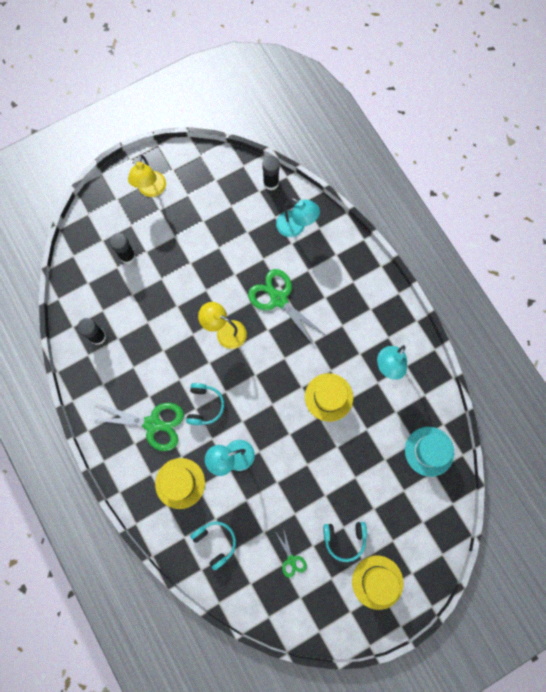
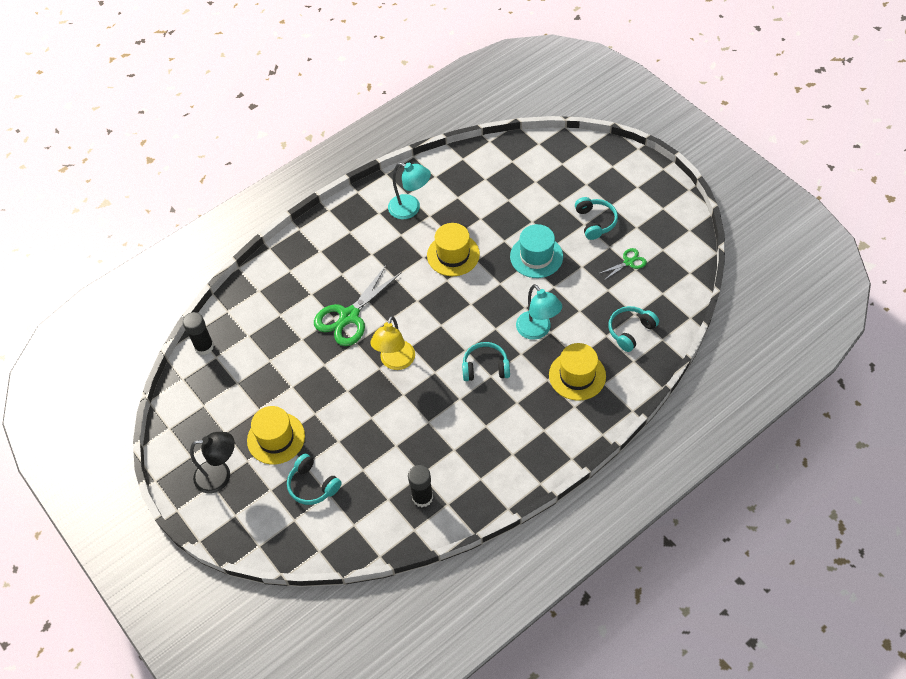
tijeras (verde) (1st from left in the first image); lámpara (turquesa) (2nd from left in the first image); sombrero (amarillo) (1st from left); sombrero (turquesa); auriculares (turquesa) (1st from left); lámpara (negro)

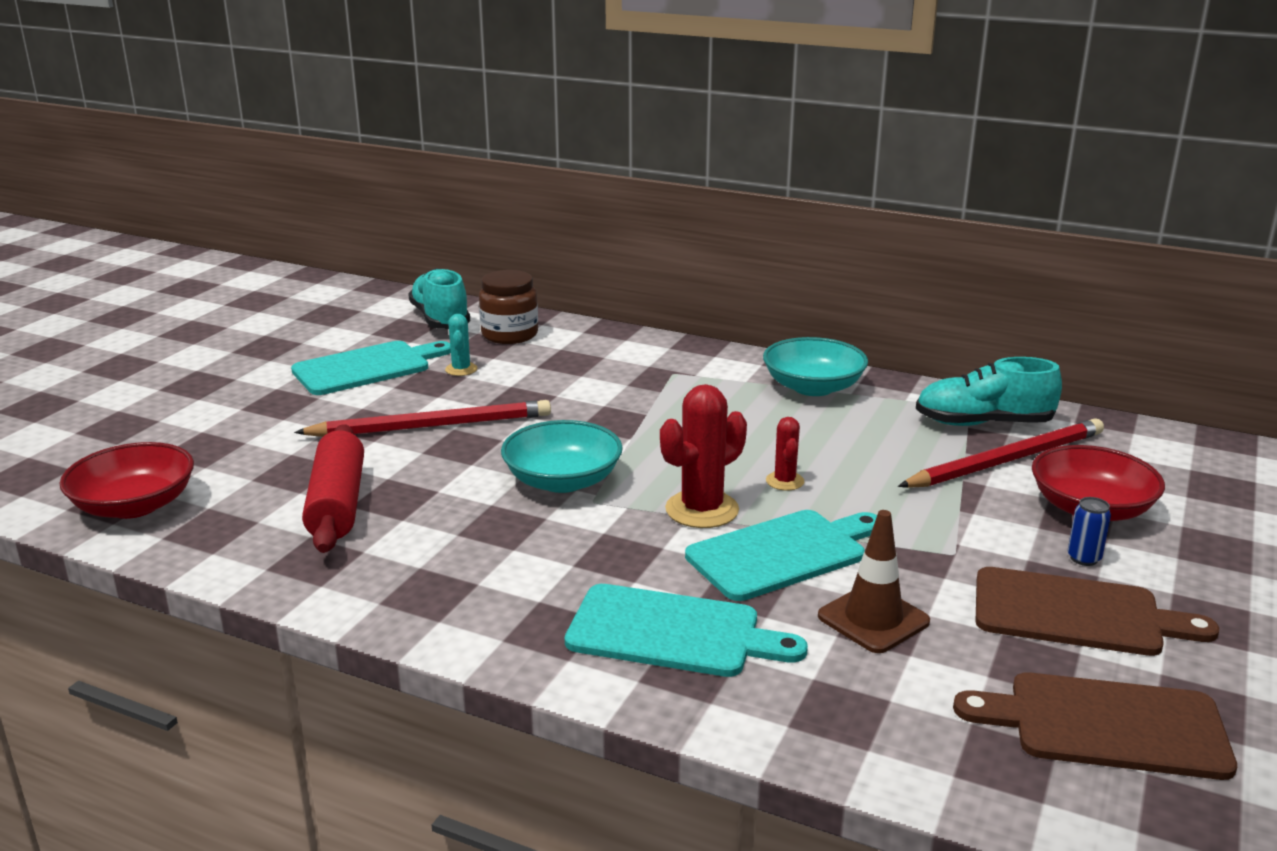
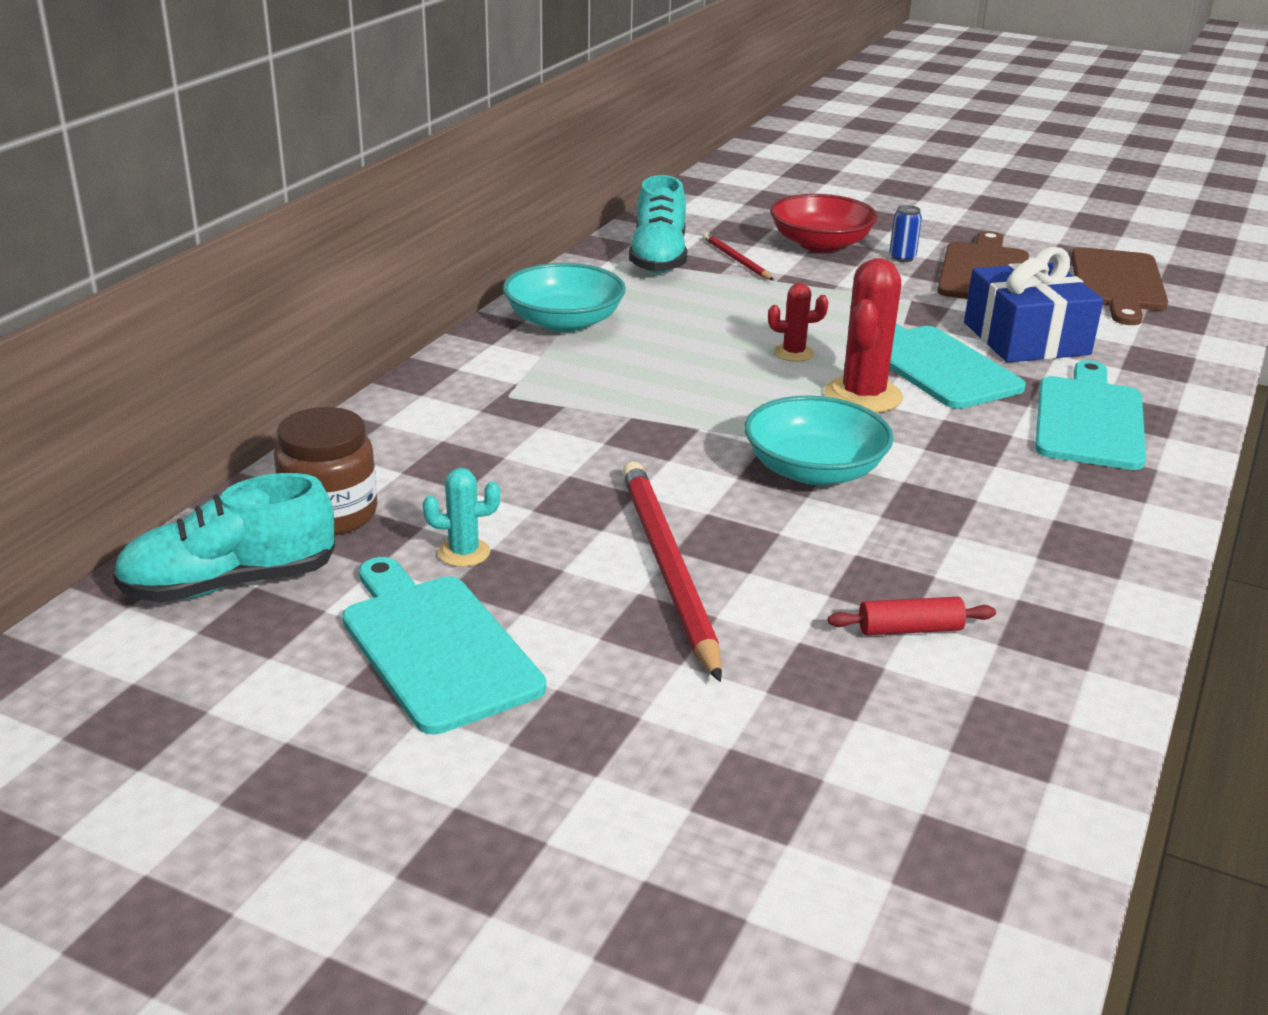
cuenco (rojo) (1st from left in the first image); regalo (azul); cactus (rojo) (2nd from left); rodillo (rojo); lápiz (rojo) (2nd from left)

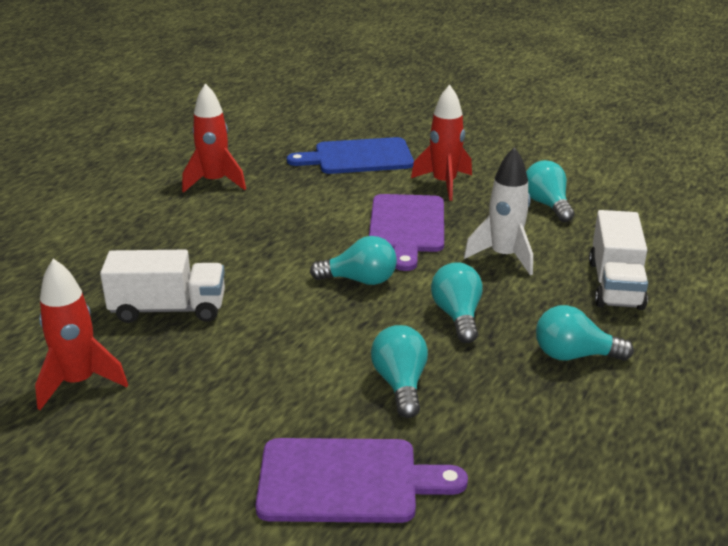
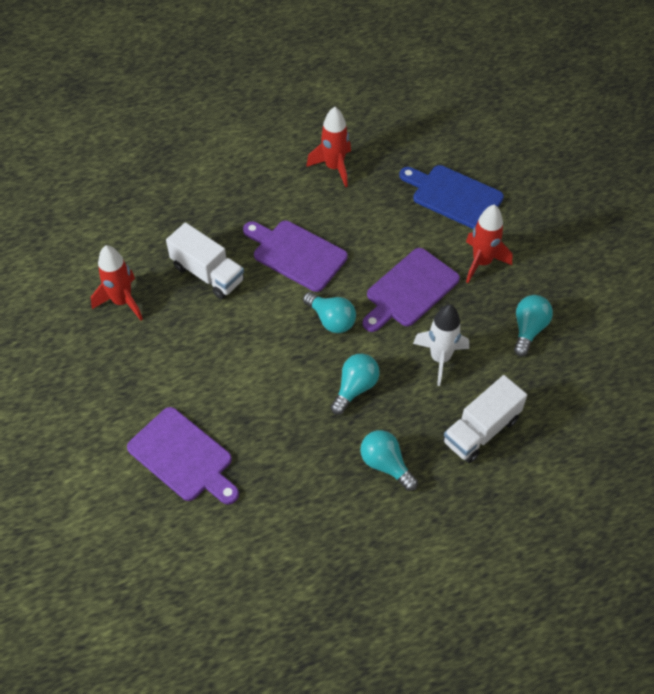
bombilla (turquesa) (2nd from left in the first image); tabla de cortar (morado) (2nd from left)

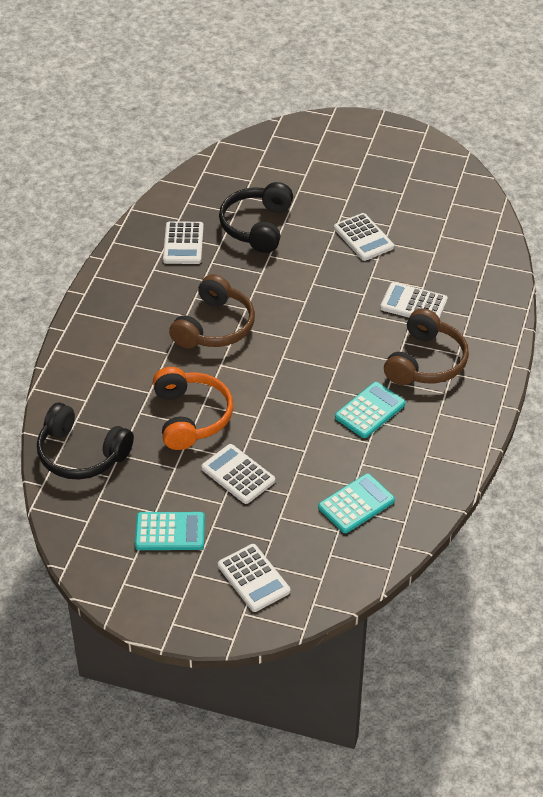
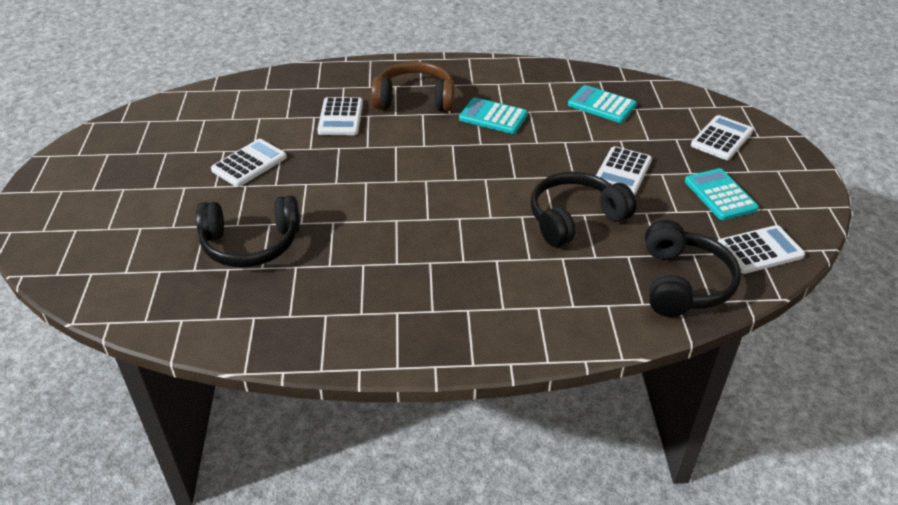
auriculares (marrón) (1st from left in the first image); calculadora (blanco) (5th from left); auriculares (negro) (2nd from left)

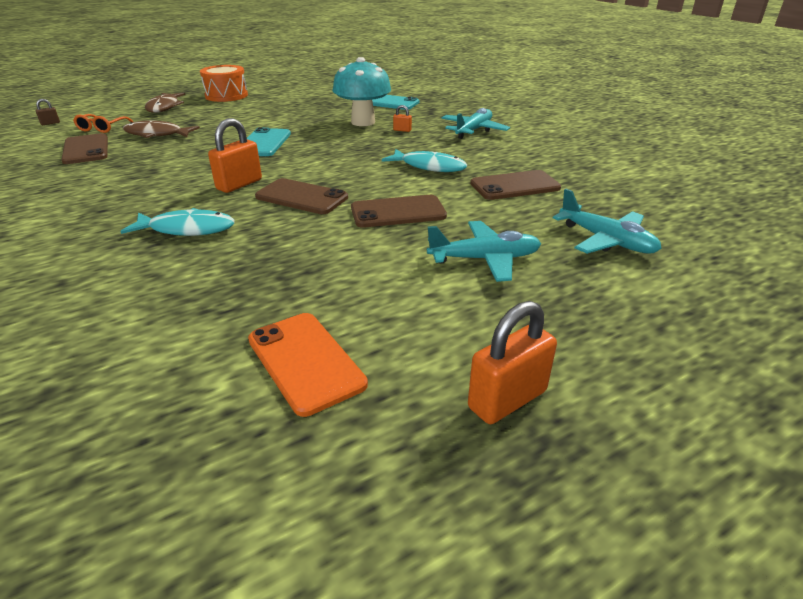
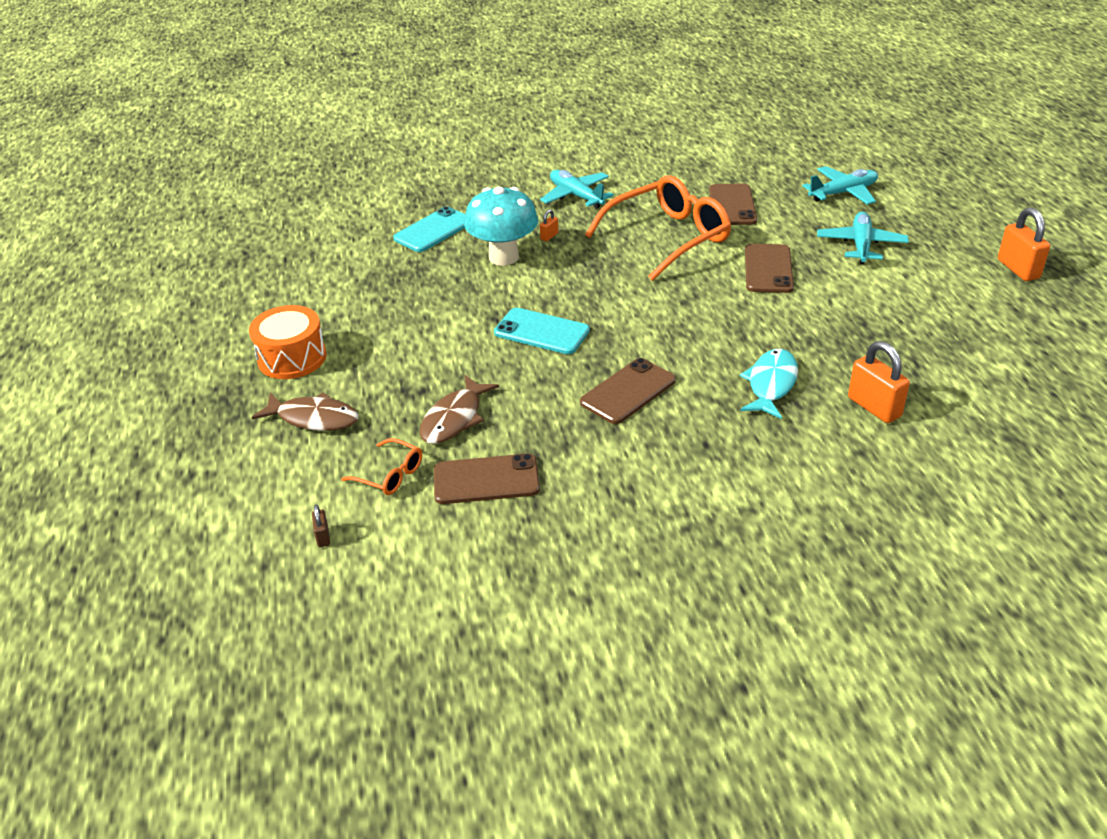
móvil (naranja); candado (naranja) (2nd from left); móvil (marrón) (2nd from left); gafas (naranja) (2nd from left)

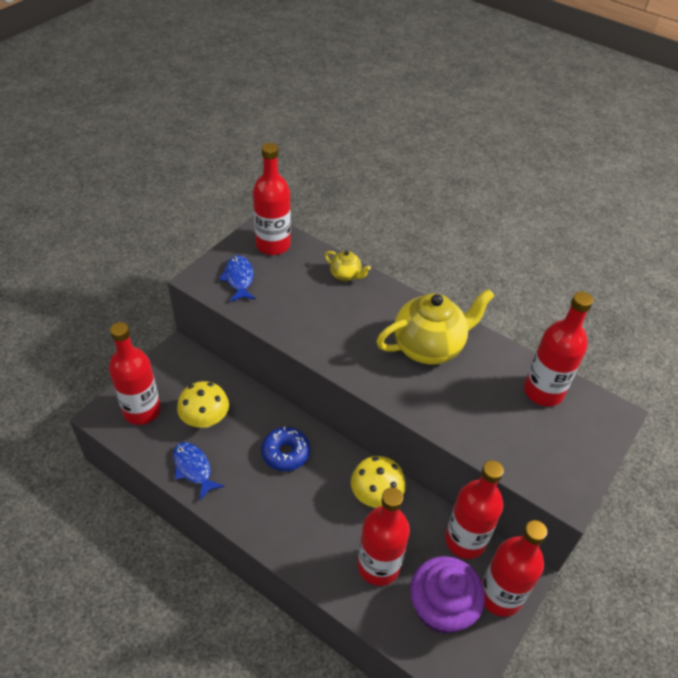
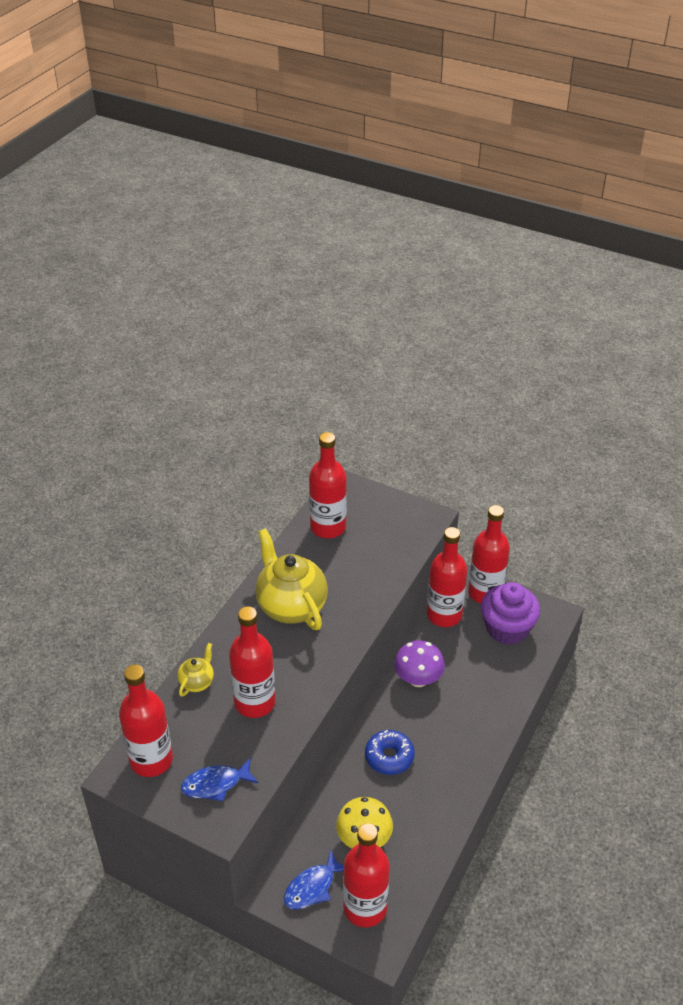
pez (azul) (2nd from left); botella (rojo) (2nd from left); seta (morado)

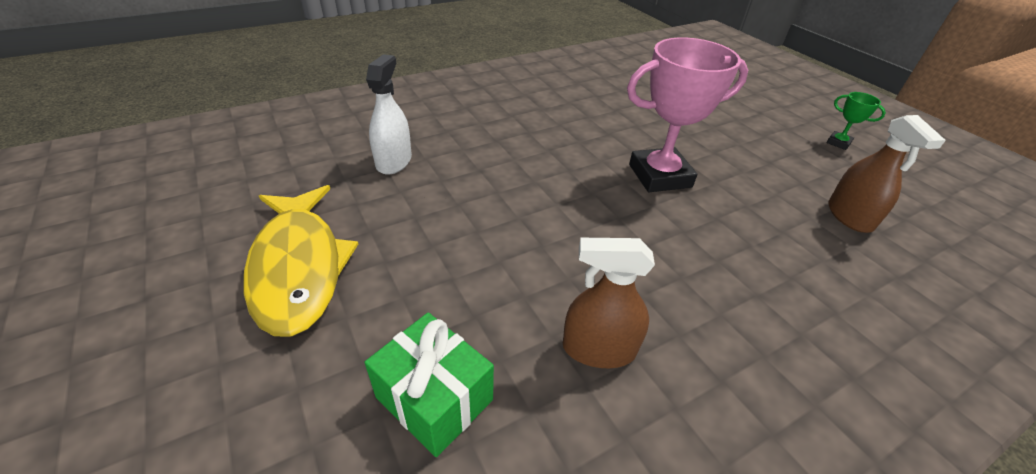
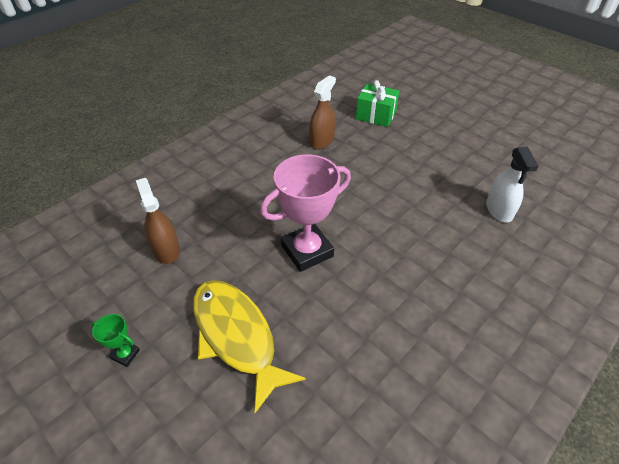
pez (amarillo); pulverizador (marrón) (2nd from left)

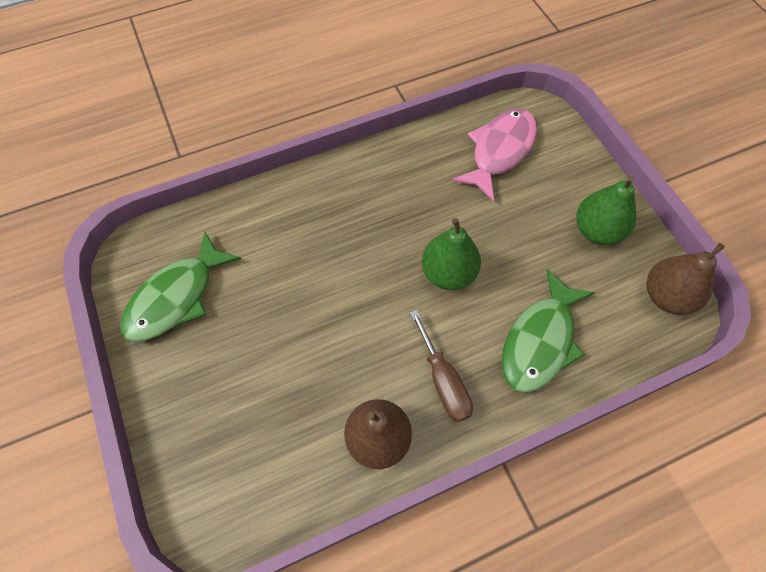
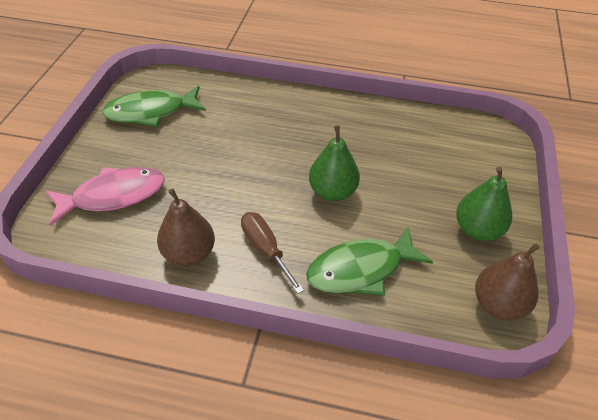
pez (rosa); destornillador (marrón)

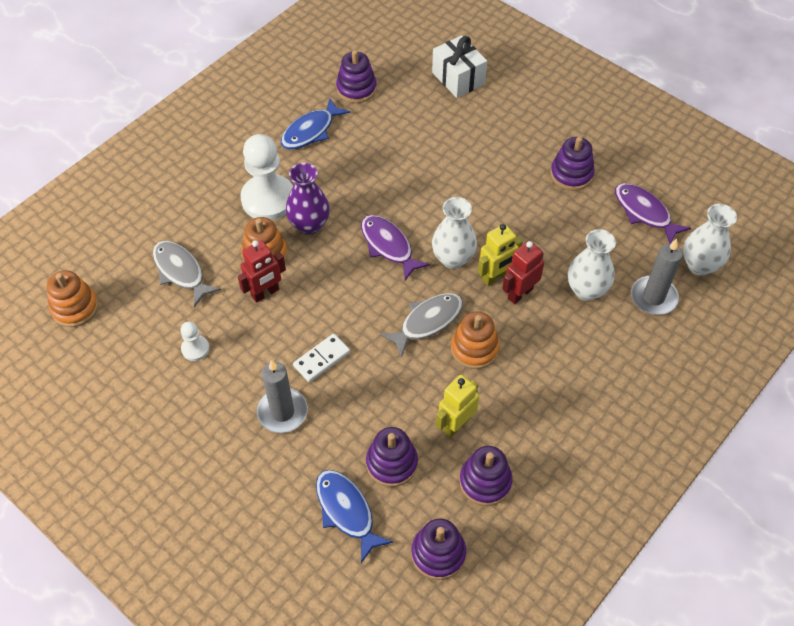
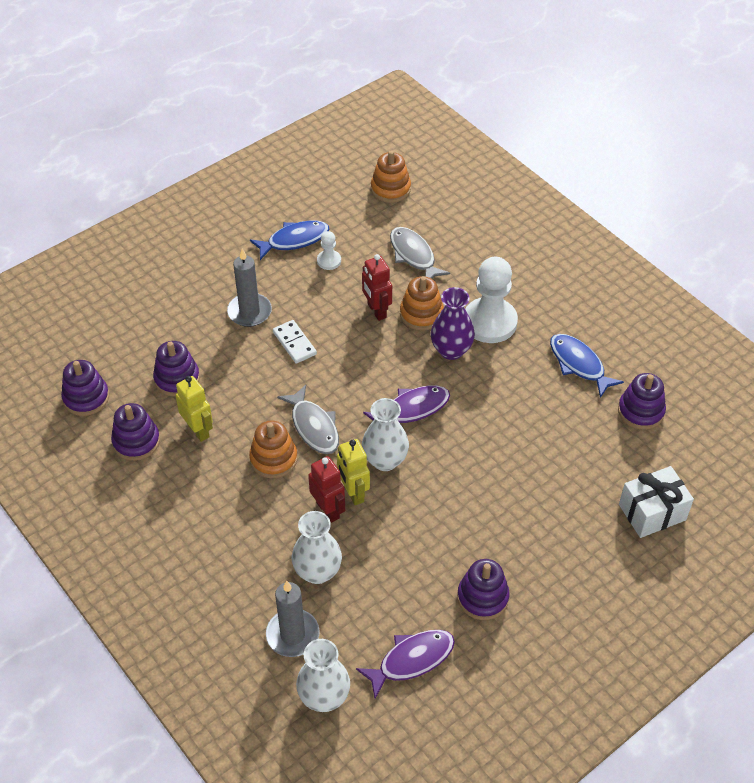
pez (azul) (1st from left); pez (gris) (2nd from left)

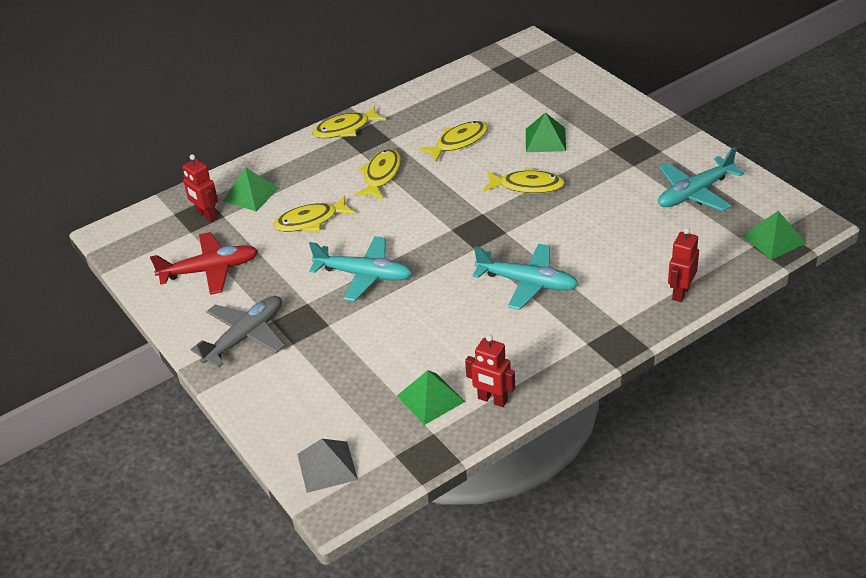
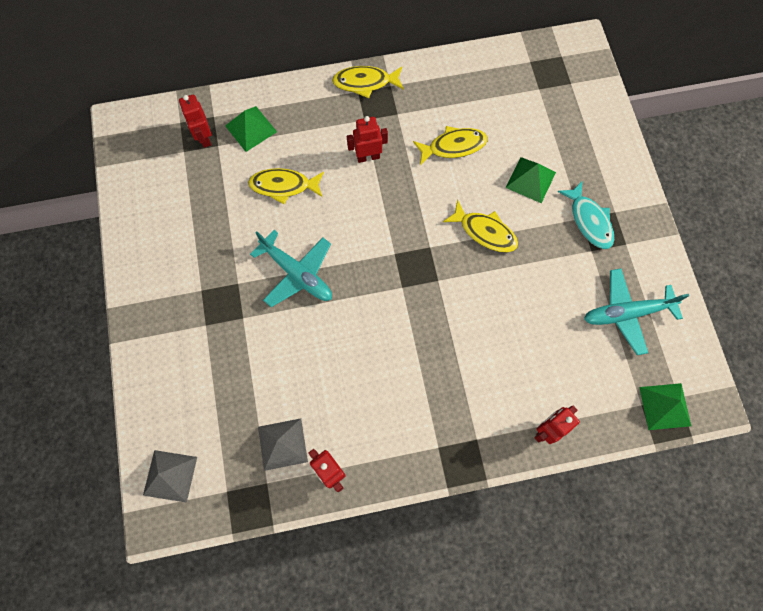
avión (rojo); avión (gris); avión (turquesa) (2nd from left in the first image); pez (turquesa); robot (rojo) (3rd from left); pirámide (gris) (2nd from left)

